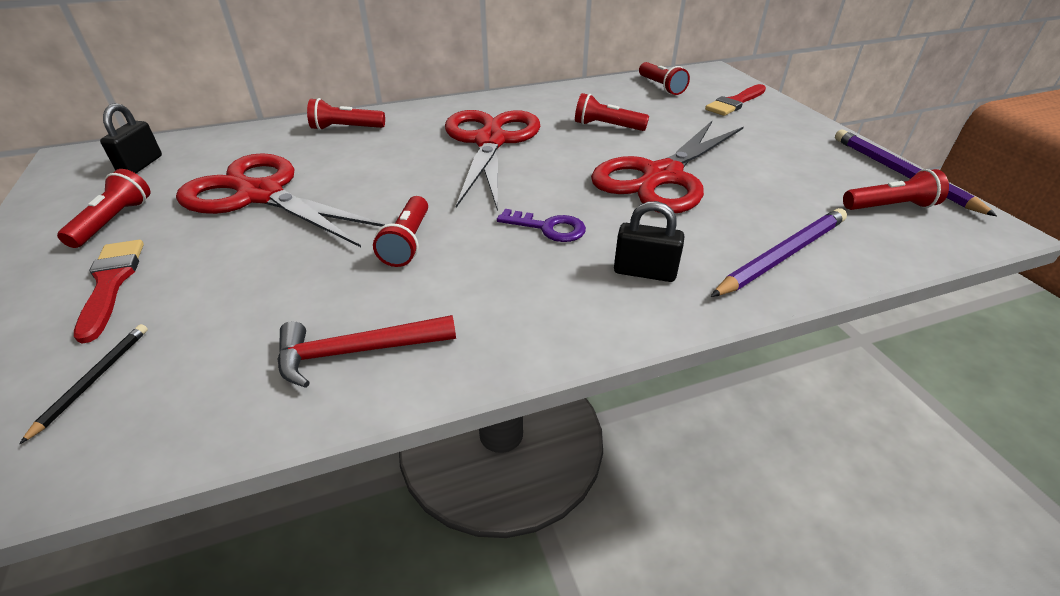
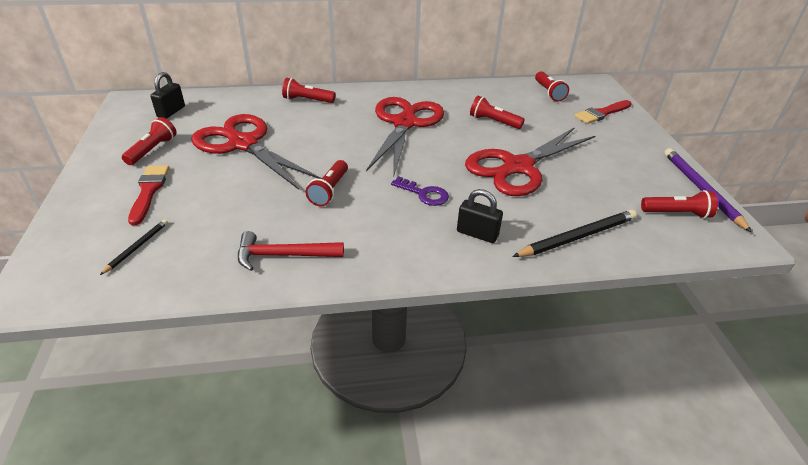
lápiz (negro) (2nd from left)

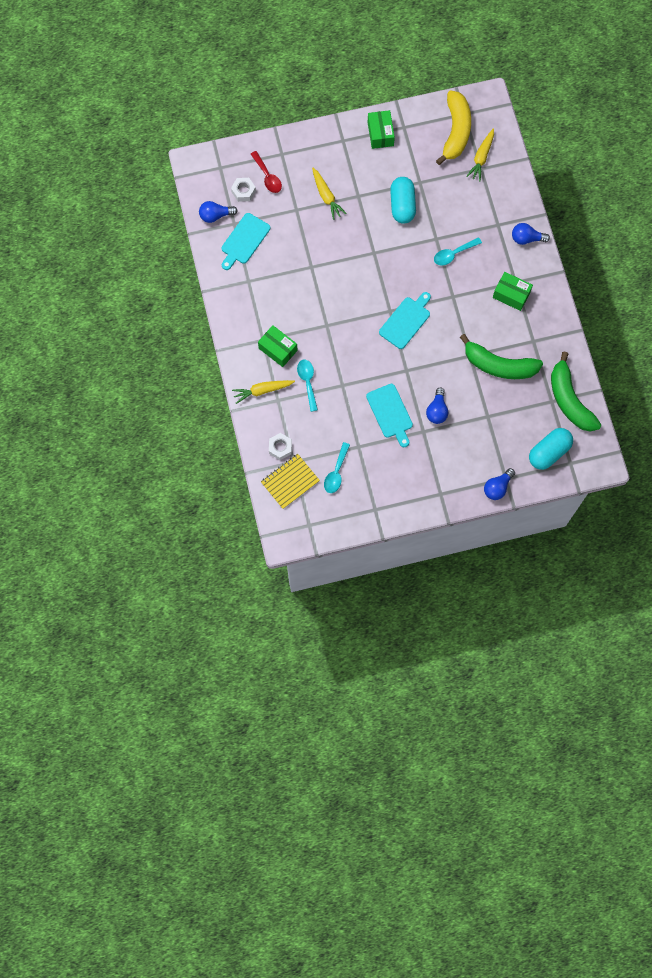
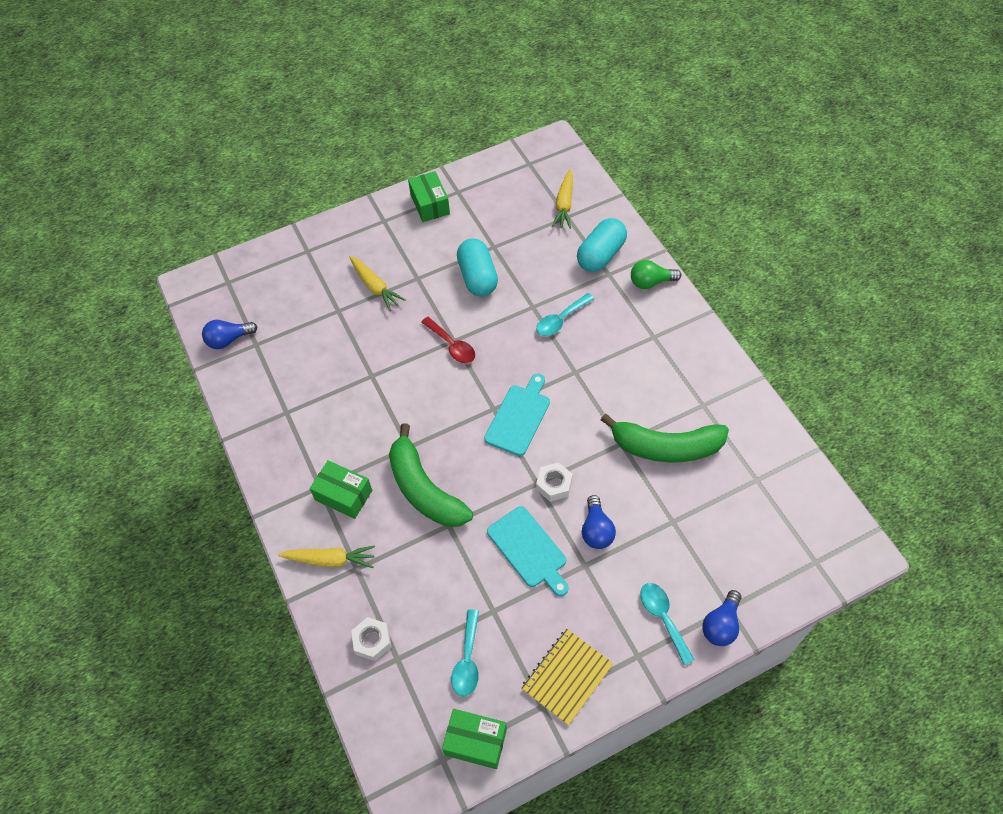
tabla de cortar (turquesa) (1st from left in the first image); plátano (amarillo); tuerca (blanco) (2nd from left); cuchara (rojo); cuaderno (amarillo); cuchara (turquesa) (3rd from left); caja (verde) (3rd from left); cápsula (turquesa) (2nd from left); plátano (verde) (1st from left); bombilla (verde); zanahoria (amarillo) (1st from left)

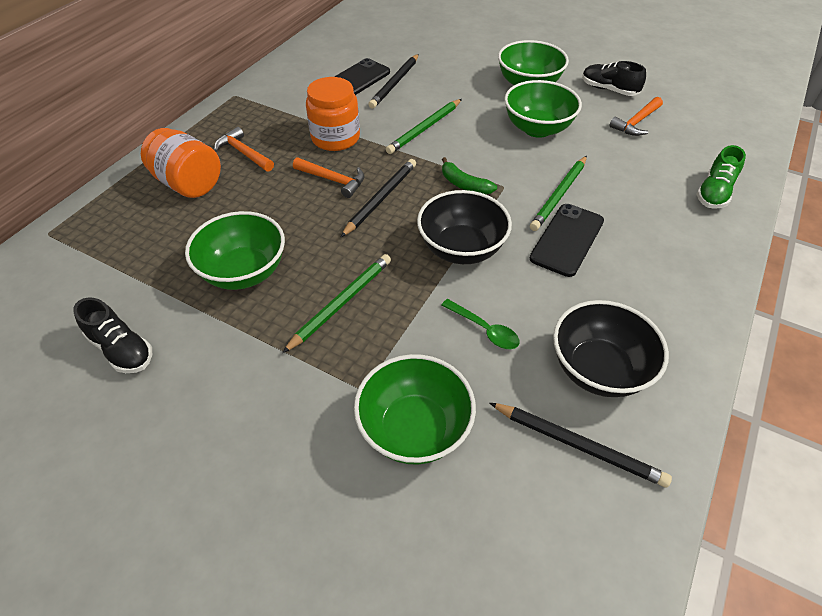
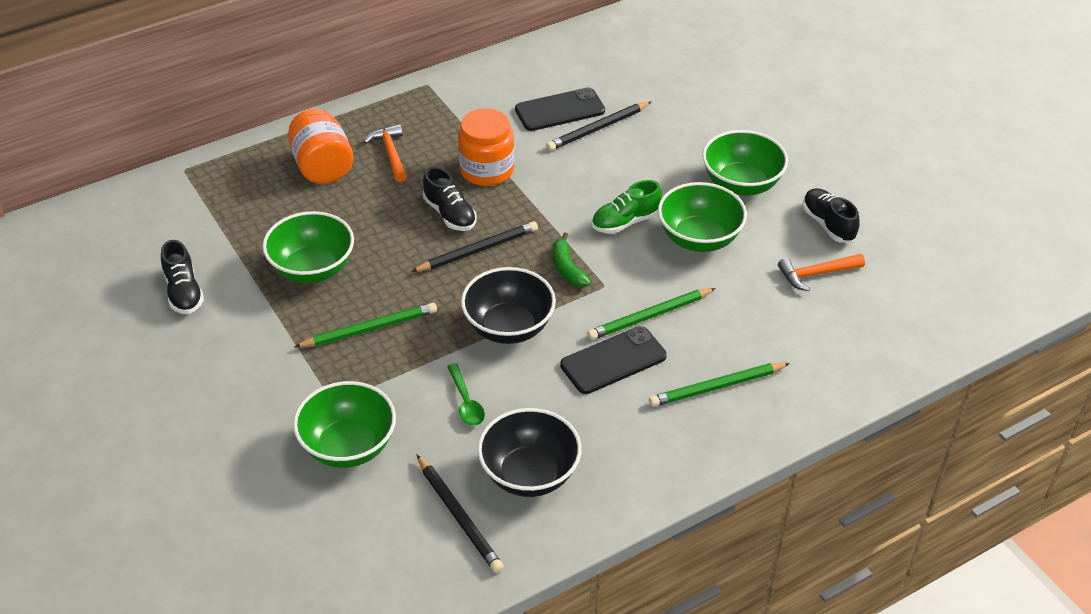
lápiz (verde) (3rd from left); zapato (verde); zapato (negro) (2nd from left)

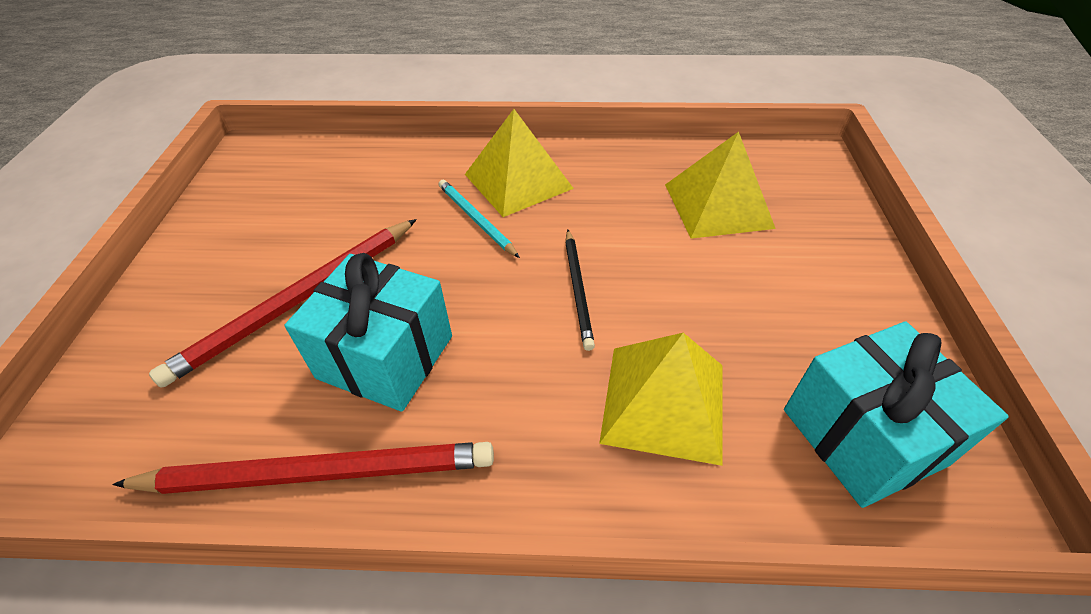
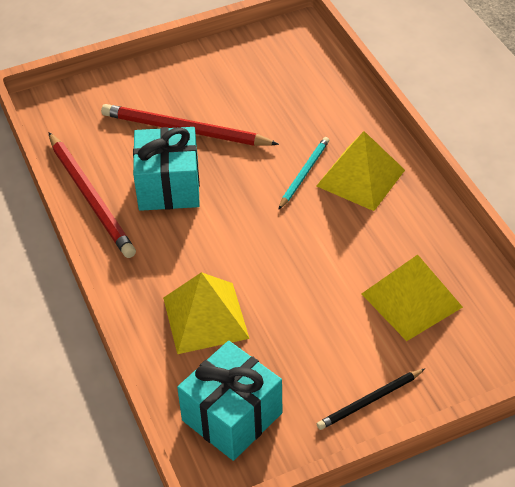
lápiz (negro)

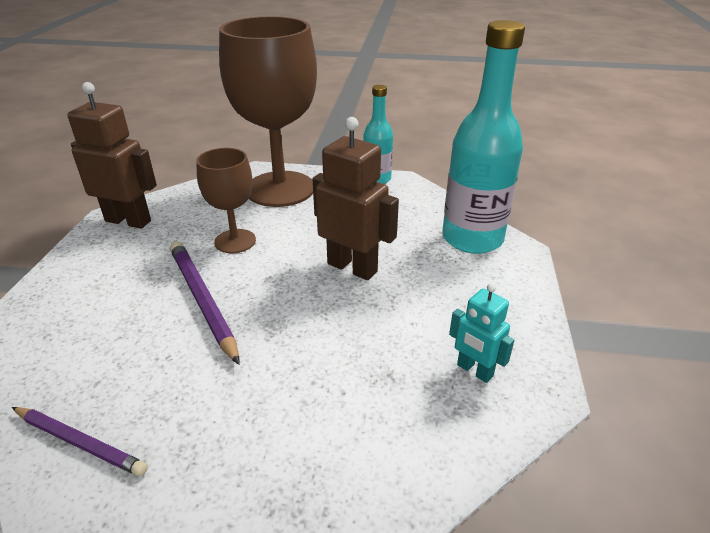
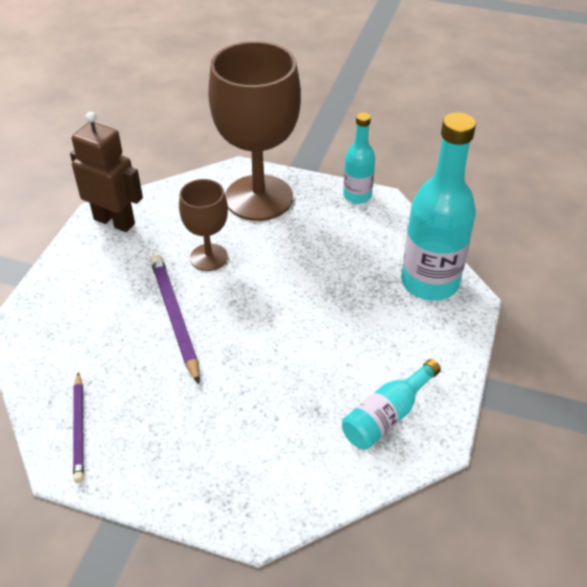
robot (marrón) (2nd from left in the first image); botella (turquesa) (2nd from left); lápiz (morado) (1st from left)

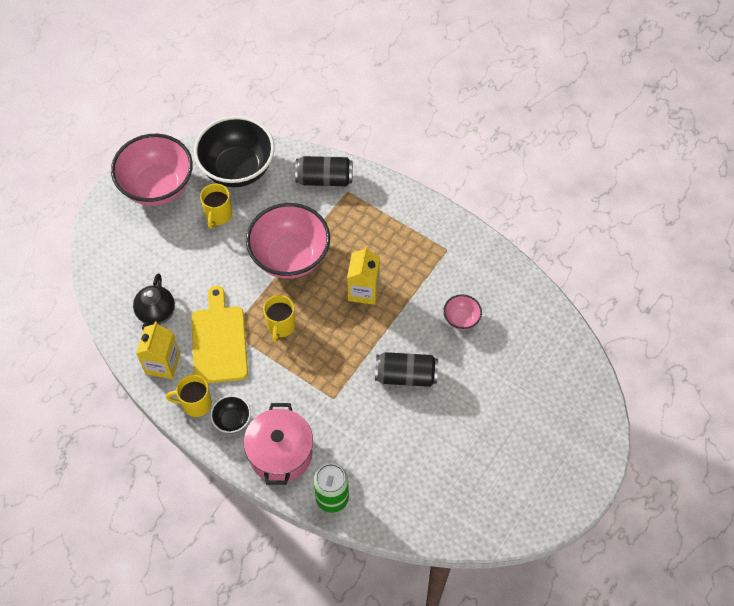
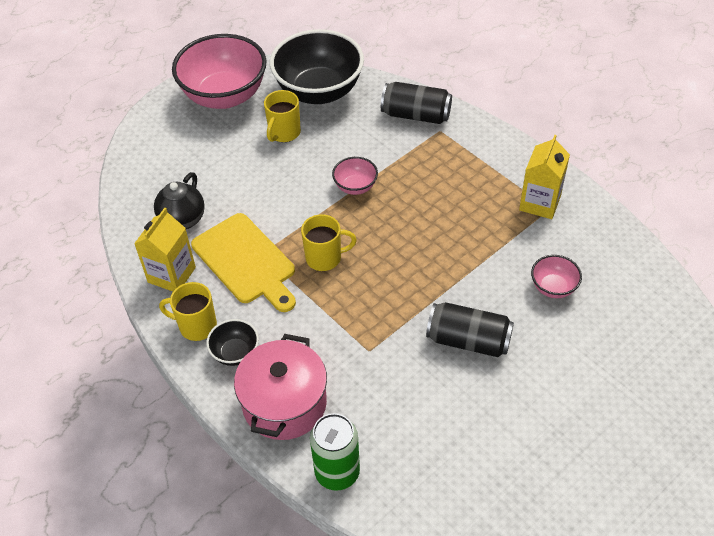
cartón de leche (amarillo) (2nd from left); tabla de cortar (amarillo); taza (amarillo) (3rd from left); cuenco (rosa) (2nd from left)

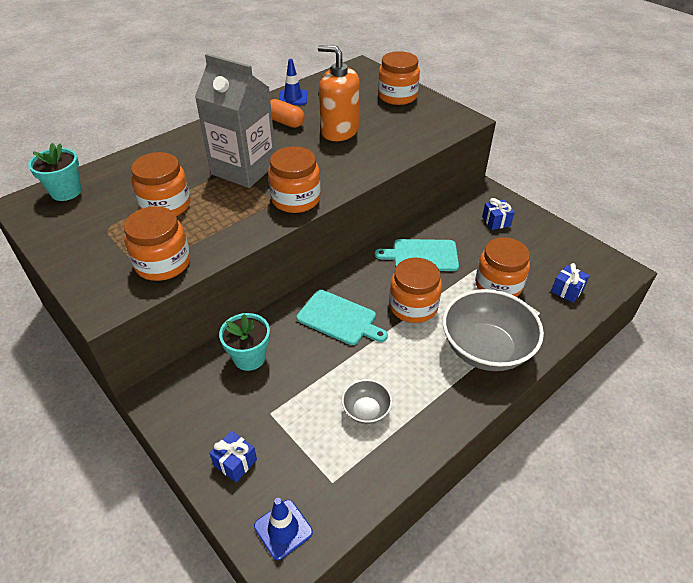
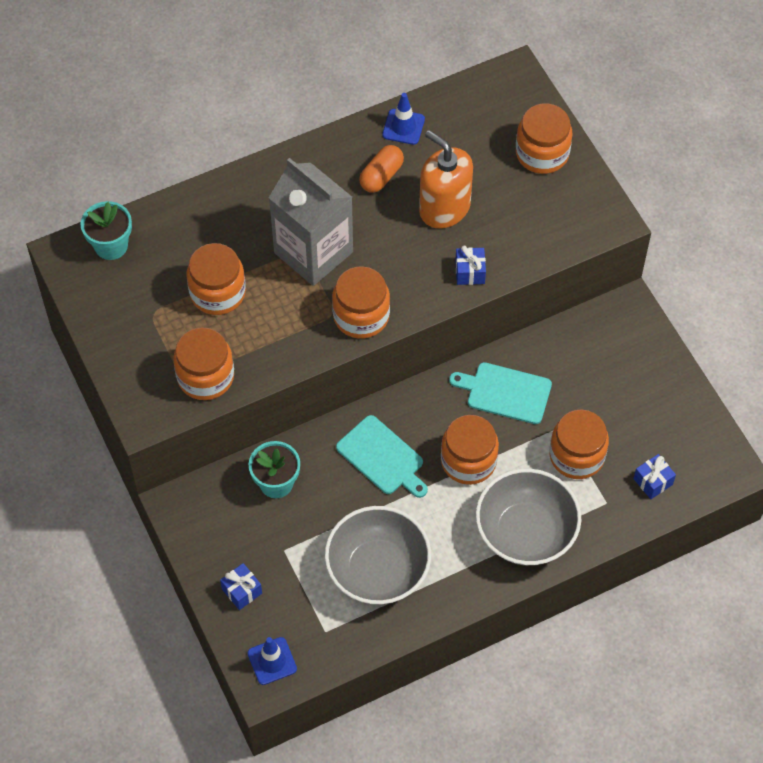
regalo (azul) (2nd from left); cápsula (naranja); cuenco (gris) (1st from left)

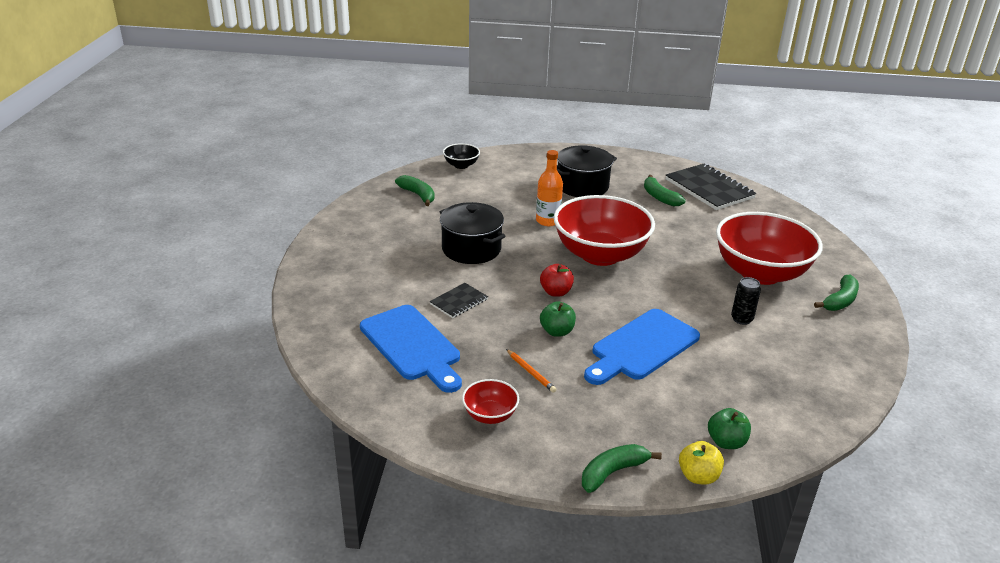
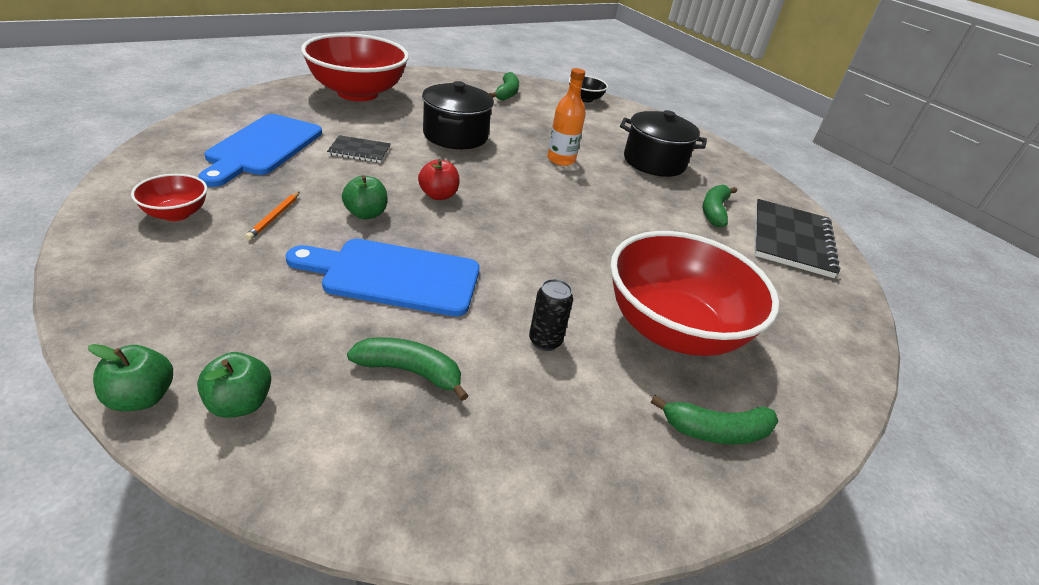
cuenco (rojo) (2nd from left); plátano (verde) (1st from left); manzana (verde) (1st from left)

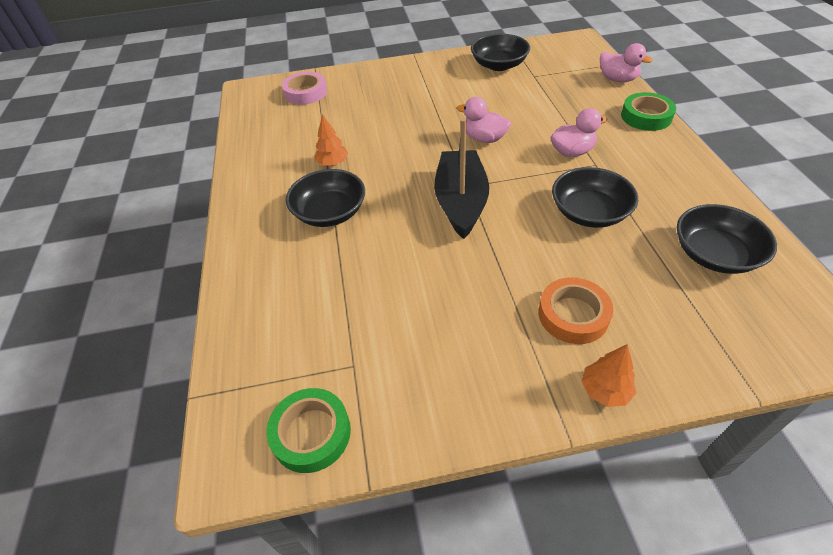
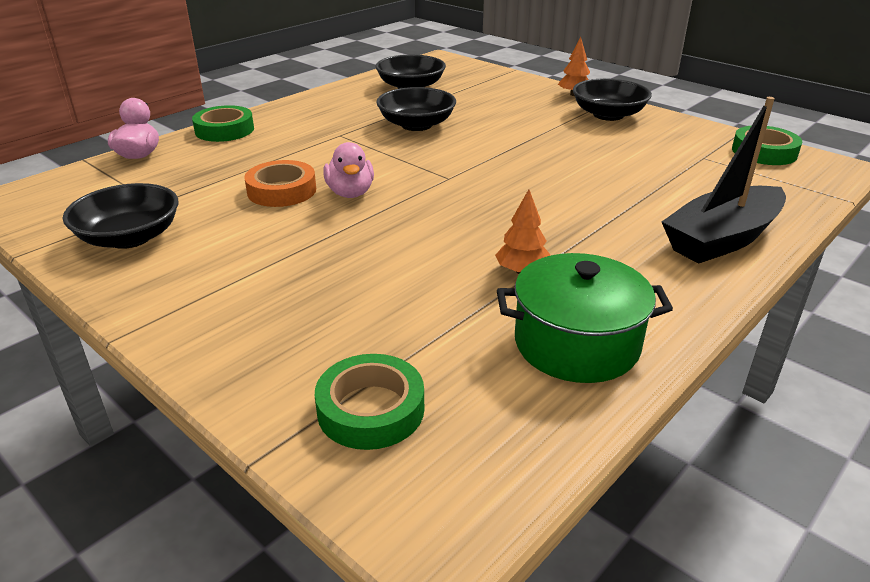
pato (rosa) (2nd from left in the first image); olla (verde); cuenco (negro) (4th from left); barco (negro); cinta adhesiva (naranja); cinta adhesiva (verde) (2nd from left)

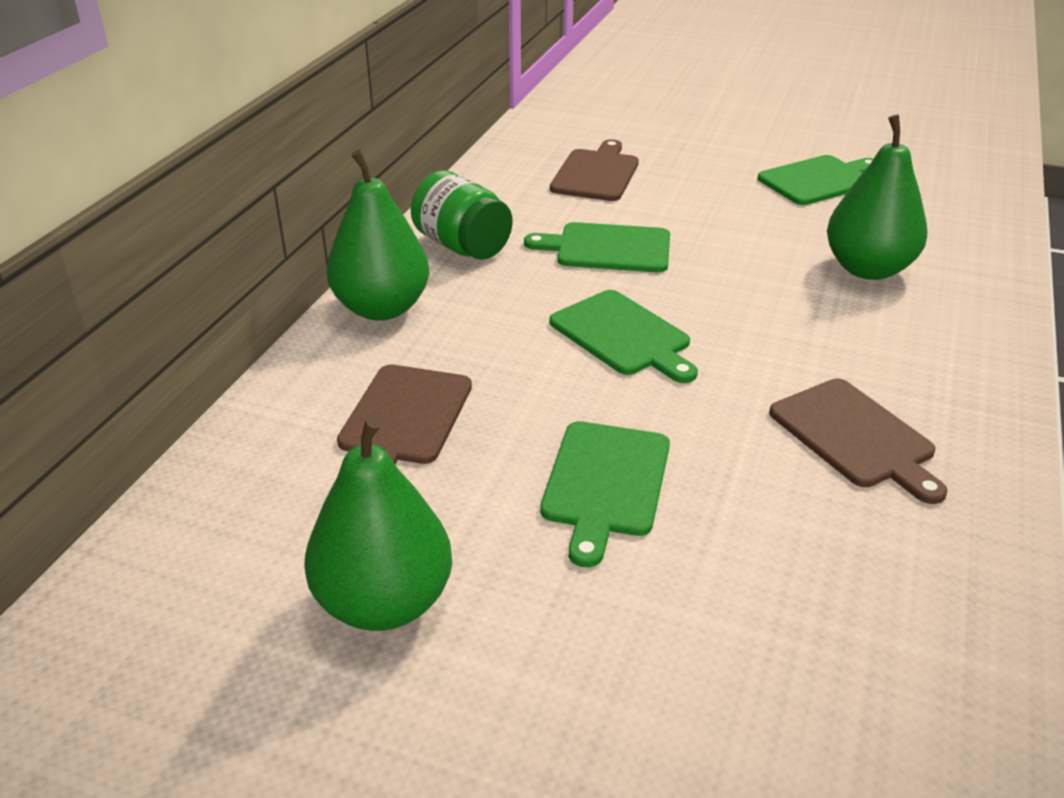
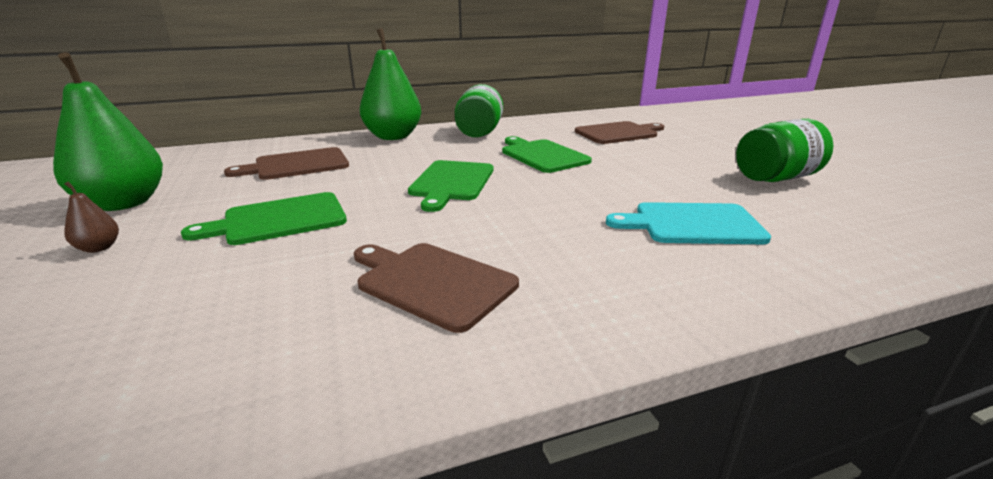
pera (marrón); tarro (verde) (2nd from left); tabla de cortar (turquesa); tabla de cortar (marrón) (2nd from left)

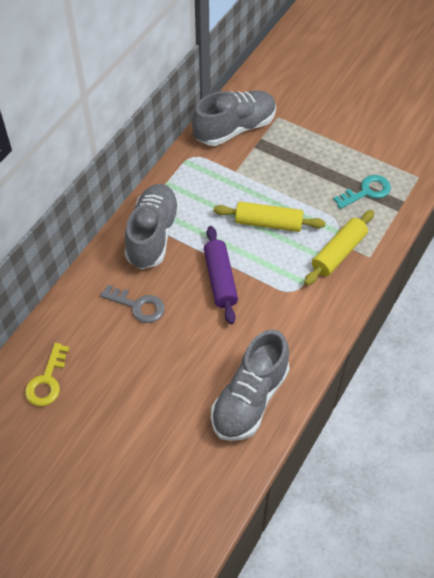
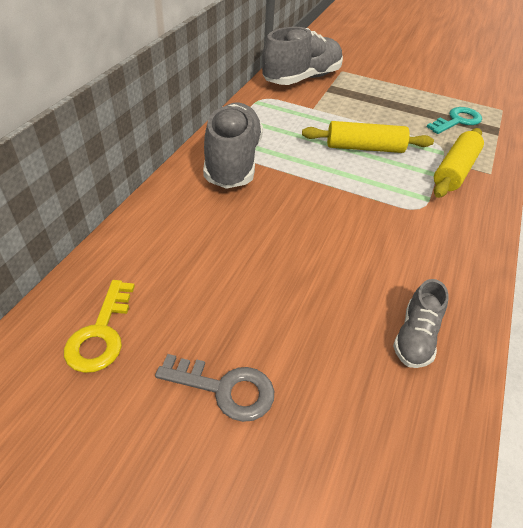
rodillo (morado); llave (gris); zapato (gris) (3rd from left)

